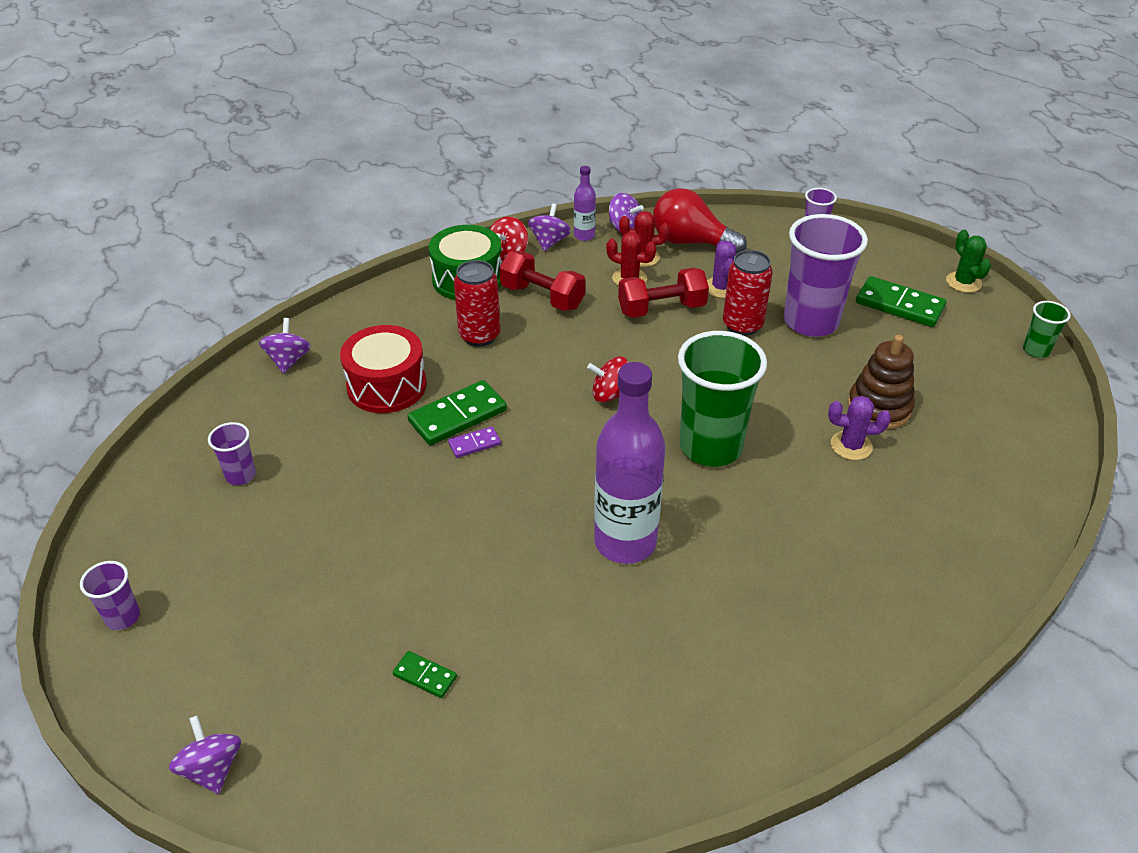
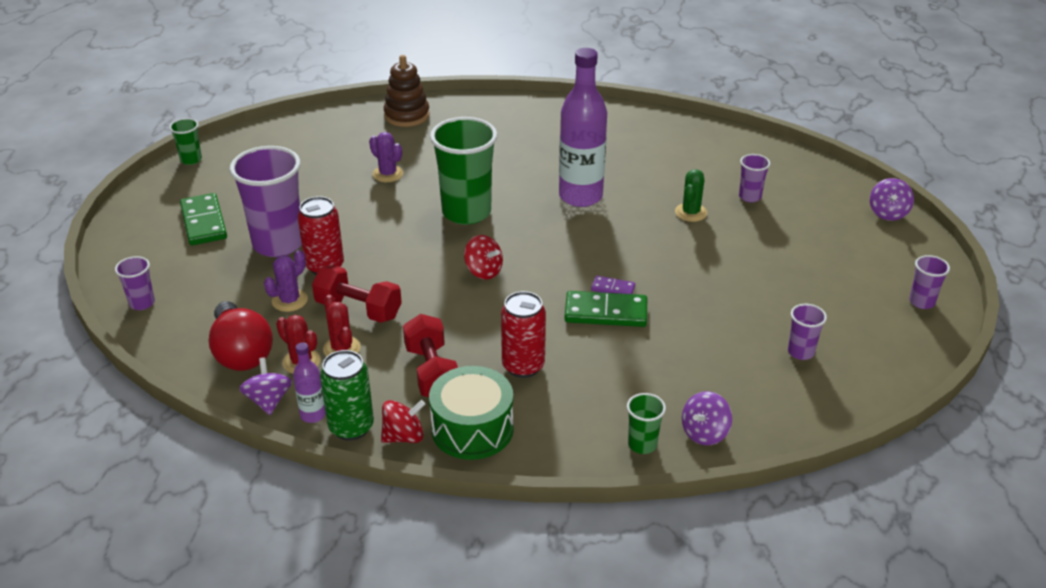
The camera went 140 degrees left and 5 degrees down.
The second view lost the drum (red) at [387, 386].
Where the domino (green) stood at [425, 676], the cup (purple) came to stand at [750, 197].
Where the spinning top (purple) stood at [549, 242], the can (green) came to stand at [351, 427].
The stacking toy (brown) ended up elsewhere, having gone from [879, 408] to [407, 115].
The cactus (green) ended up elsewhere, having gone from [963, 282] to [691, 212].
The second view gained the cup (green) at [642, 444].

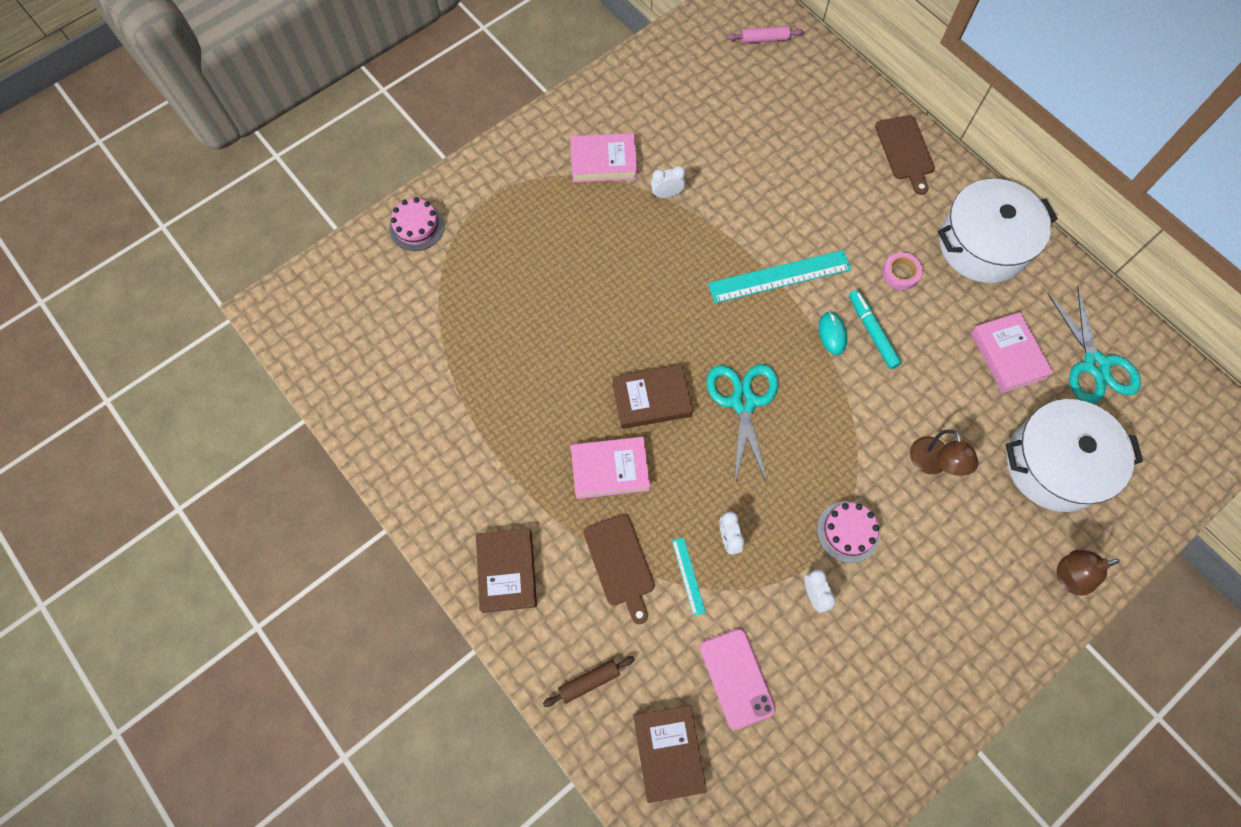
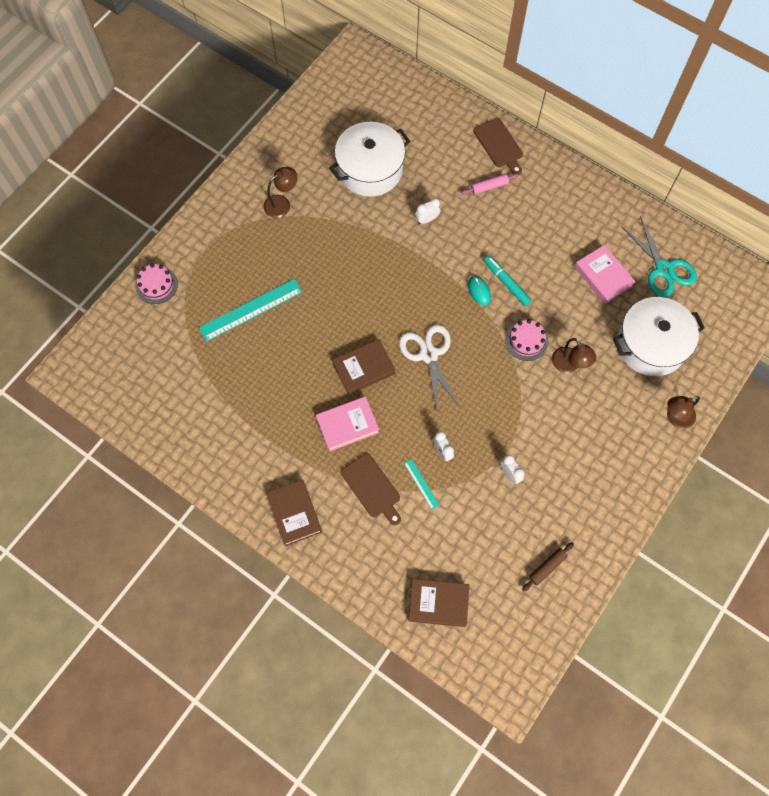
The camera went 15 degrees left and 0 degrees up.
The rolling pin (brown) ended up elsewhere, having gone from [589, 681] to [547, 567].
Where the book (pink) stood at [603, 161], the lamp (brown) came to stand at [282, 203].
The book (brown) at [668, 752] ended up facing another way, 60 degrees counterclockwise from before.
The clock (white) ended up elsewhere, having gone from [667, 194] to [427, 219].
The second view lost the phone (pink) at [736, 678].
What was the scissors (turquoise) at [743, 402] turned into the scissors (white) at [429, 354].
The ruler (turquoise) ended up elsewhere, having gone from [779, 276] to [250, 309].
The rolling pin (pink) ended up elsewhere, having gone from [764, 39] to [489, 186].
The cake (pink) ended up elsewhere, having gone from [848, 531] to [526, 341].
The second view lost the tape (pink) at [900, 273].
The pot (white) ended up elsewhere, having gone from [983, 244] to [370, 169].

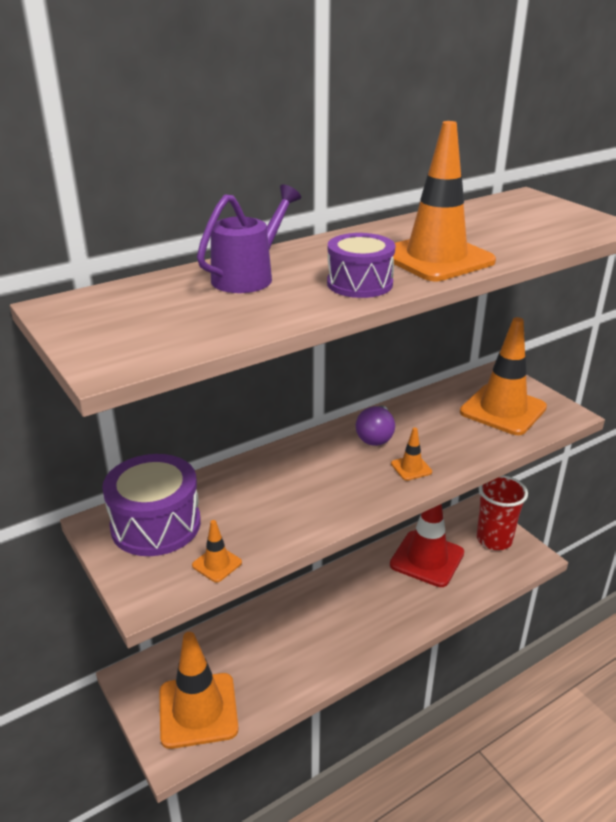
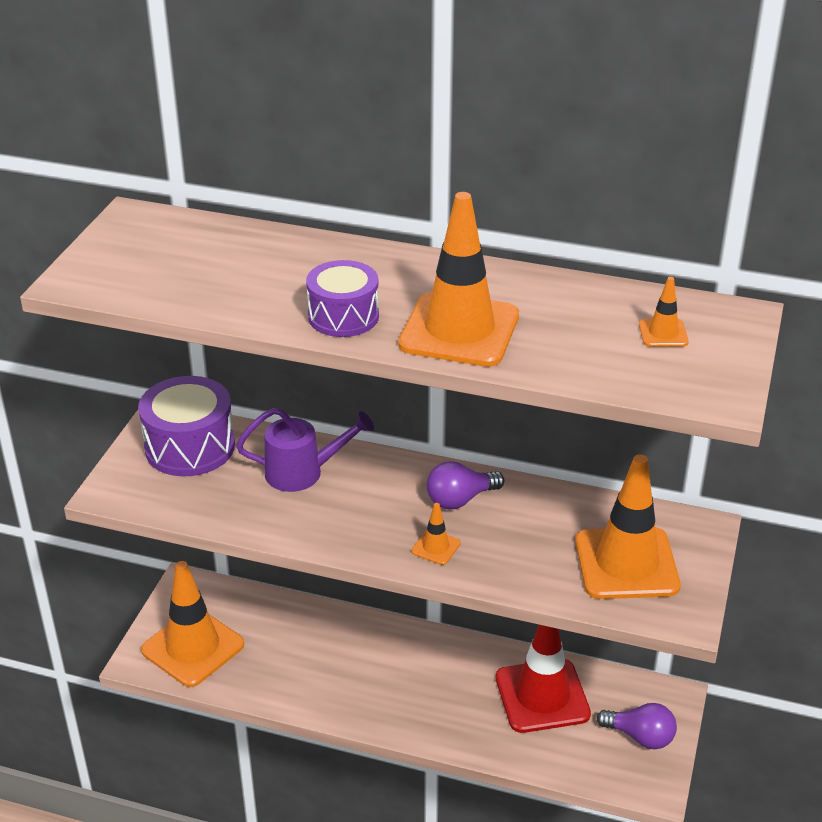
The camera went 50 degrees right and 5 degrees up.
The traffic cone (orange) ended up elsewhere, having gone from [217, 564] to [663, 333].
The watering can (purple) ended up elsewhere, having gone from [248, 277] to [302, 472].
Where the cup (red) stood at [494, 539], the light bulb (purple) came to stand at [640, 737].

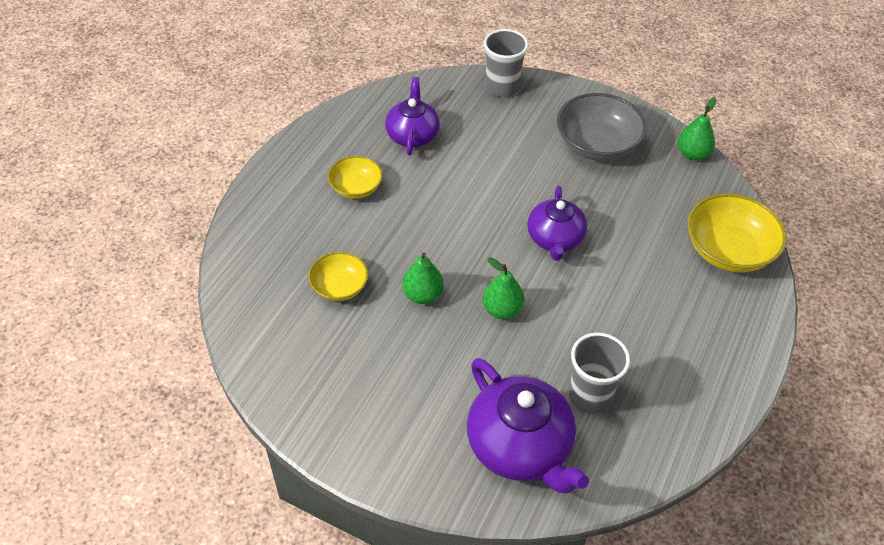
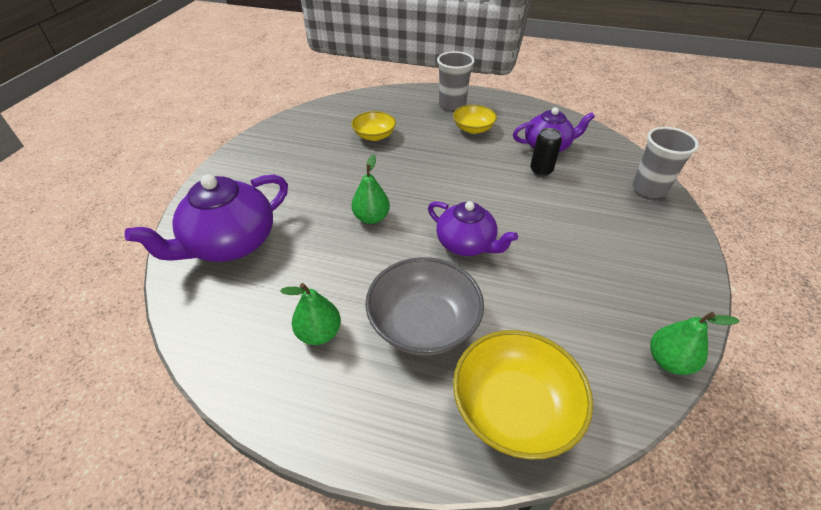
The camera went 80 degrees right and 5 degrees down.
The pear (green) ended up elsewhere, having gone from [422, 295] to [319, 333].
The teapot (purple) at [555, 239] ended up facing another way, 135 degrees counterclockwise from before.
The bowl (grey) ended up elsewhere, having gone from [597, 145] to [423, 323].
The cup (grey) ended up elsewhere, having gone from [590, 396] to [452, 104].
The second view gained the can (black) at [541, 170].

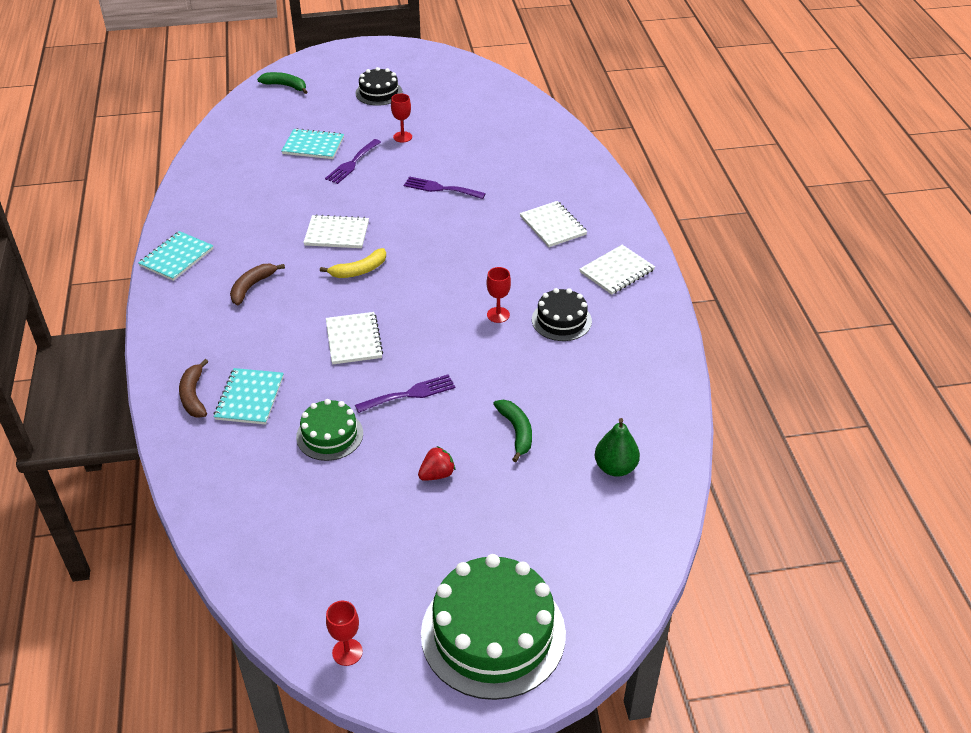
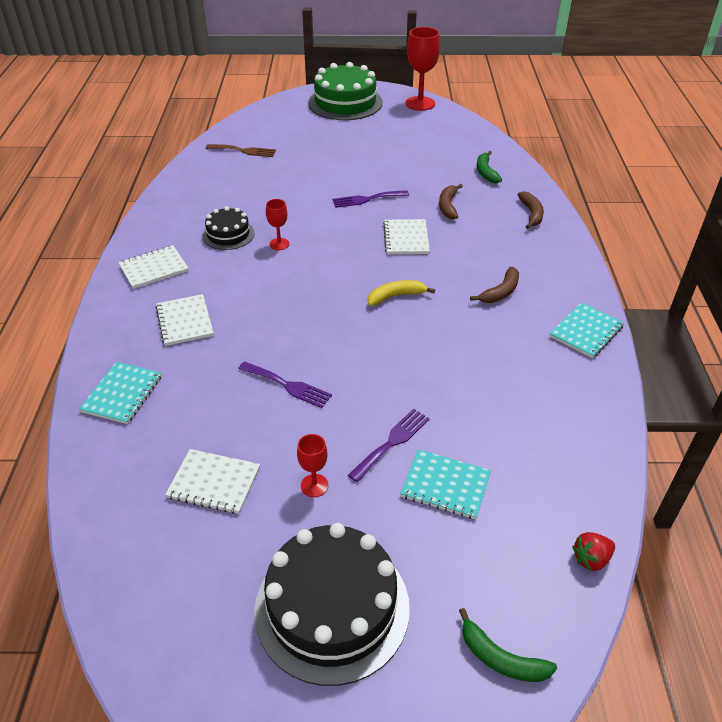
The camera went 170 degrees left and 0 degrees up.
The notebook (turquoise) ended up elsewhere, having gone from [249, 398] to [122, 394].
The second view lost the cake (green) at [329, 435].
The notebook (white) ended up elsewhere, having gone from [337, 233] to [214, 483].
The size of the goblet (red) at [347, 652] changed by a factor of 1.94.
The size of the cake (black) at [379, 93] changed by a factor of 1.85.
The strawberry (red) ended up elsewhere, having gone from [437, 474] to [591, 559].
The banana (green) ended up elsewhere, having gone from [516, 431] to [486, 172].
Where the pear (green) stood at [615, 467], the fork (brown) came to stand at [244, 151].
The second view gained the banana (brown) at [448, 206].

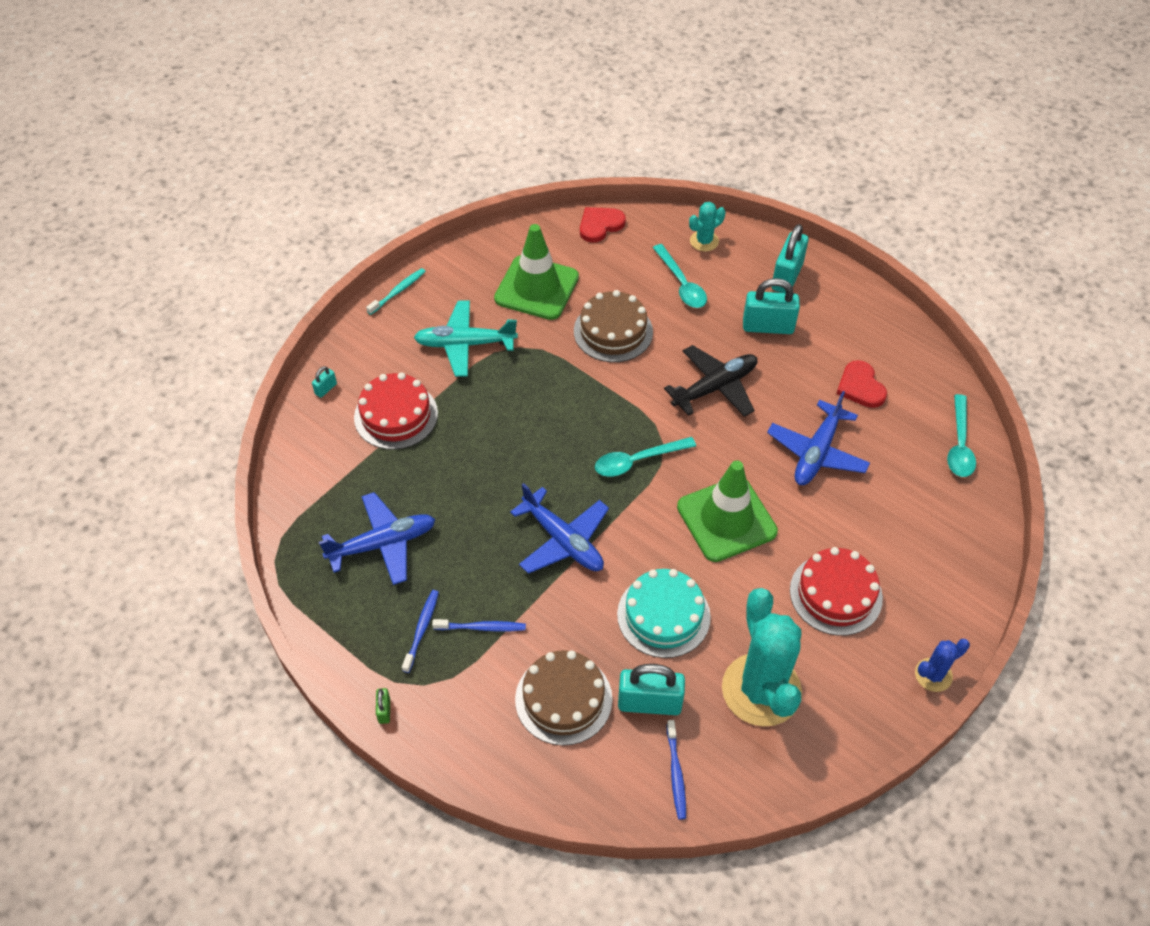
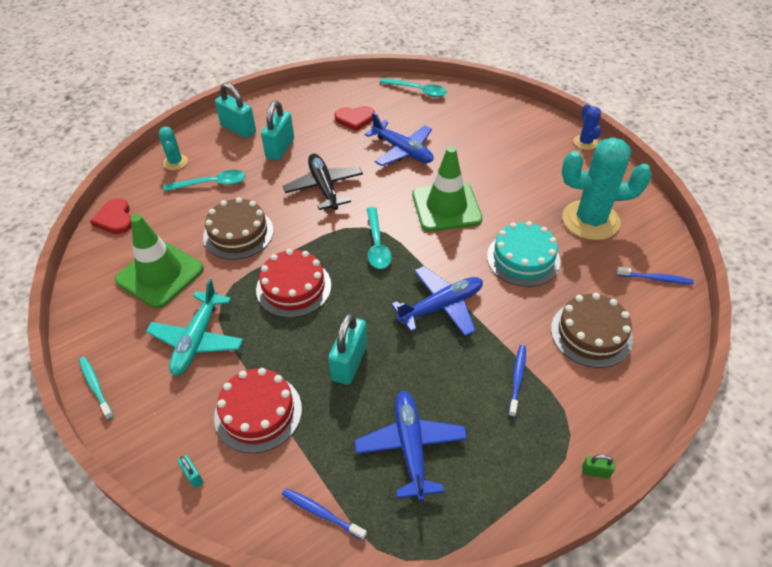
The camera went 75 degrees left and 5 degrees down.
The toothbrush (blue) ended up elsewhere, having gone from [421, 630] to [322, 513].
The padlock (turquoise) ended up elsewhere, having gone from [649, 703] to [349, 362].
The cake (red) ended up elsewhere, having gone from [835, 594] to [293, 287].

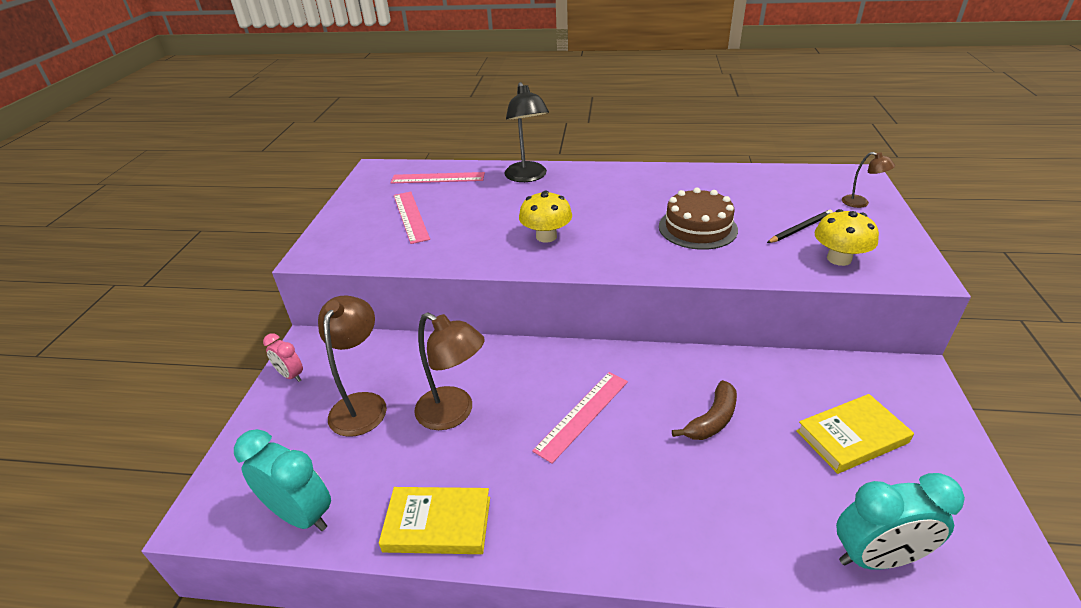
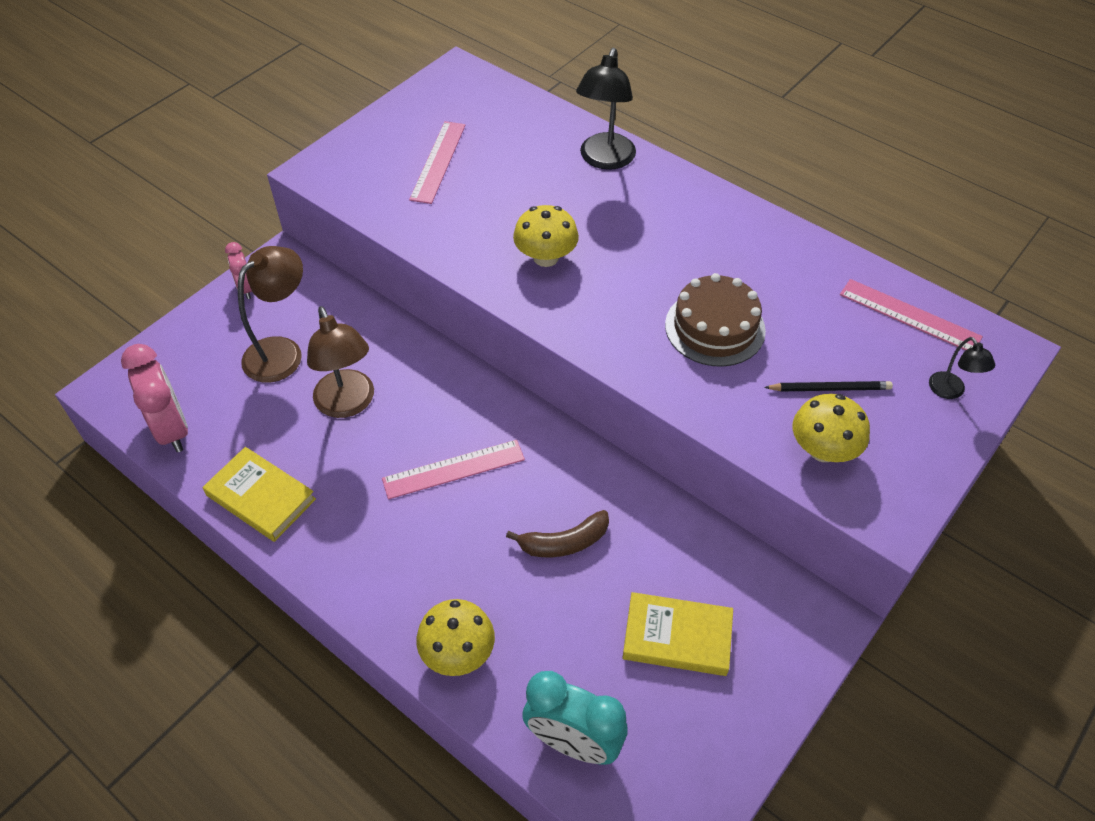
The camera went 30 degrees right and 15 degrees up.
What was the clock (turquoise) at [301, 514] turned into the clock (pink) at [172, 429].
The ruler (pink) ended up elsewhere, having gone from [438, 178] to [909, 316].
What was the lamp (brown) at [860, 203] turned into the lamp (black) at [950, 391].
The second view gained the mushroom (yellow) at [458, 652].

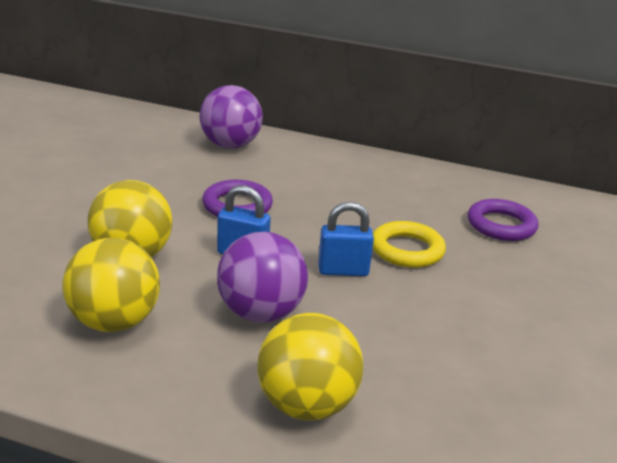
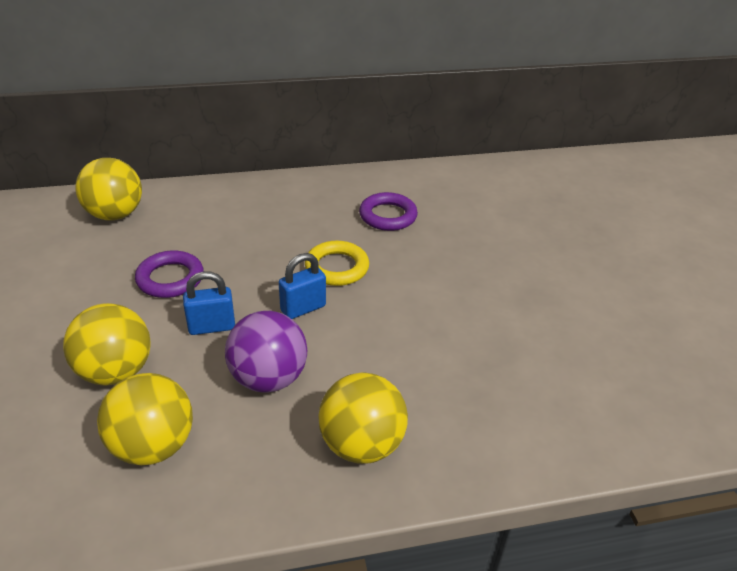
The camera went 30 degrees left and 10 degrees up.
What was the ball (purple) at [230, 145] turned into the ball (yellow) at [115, 215].

